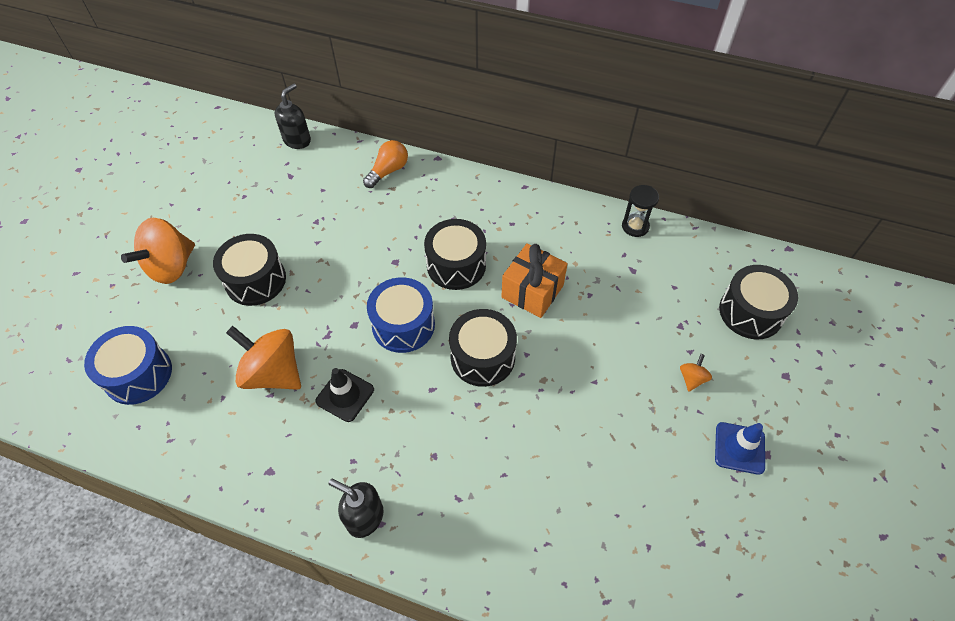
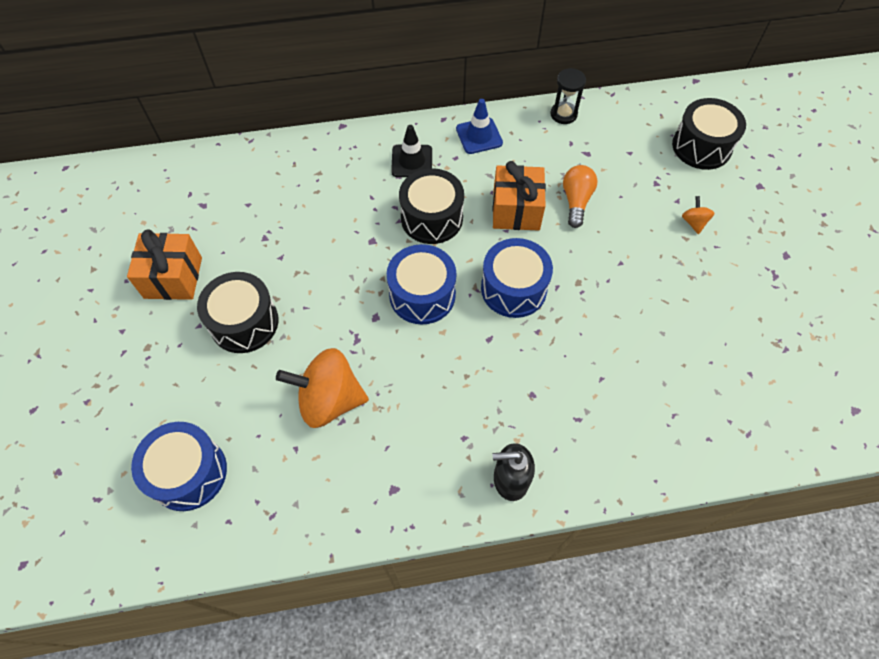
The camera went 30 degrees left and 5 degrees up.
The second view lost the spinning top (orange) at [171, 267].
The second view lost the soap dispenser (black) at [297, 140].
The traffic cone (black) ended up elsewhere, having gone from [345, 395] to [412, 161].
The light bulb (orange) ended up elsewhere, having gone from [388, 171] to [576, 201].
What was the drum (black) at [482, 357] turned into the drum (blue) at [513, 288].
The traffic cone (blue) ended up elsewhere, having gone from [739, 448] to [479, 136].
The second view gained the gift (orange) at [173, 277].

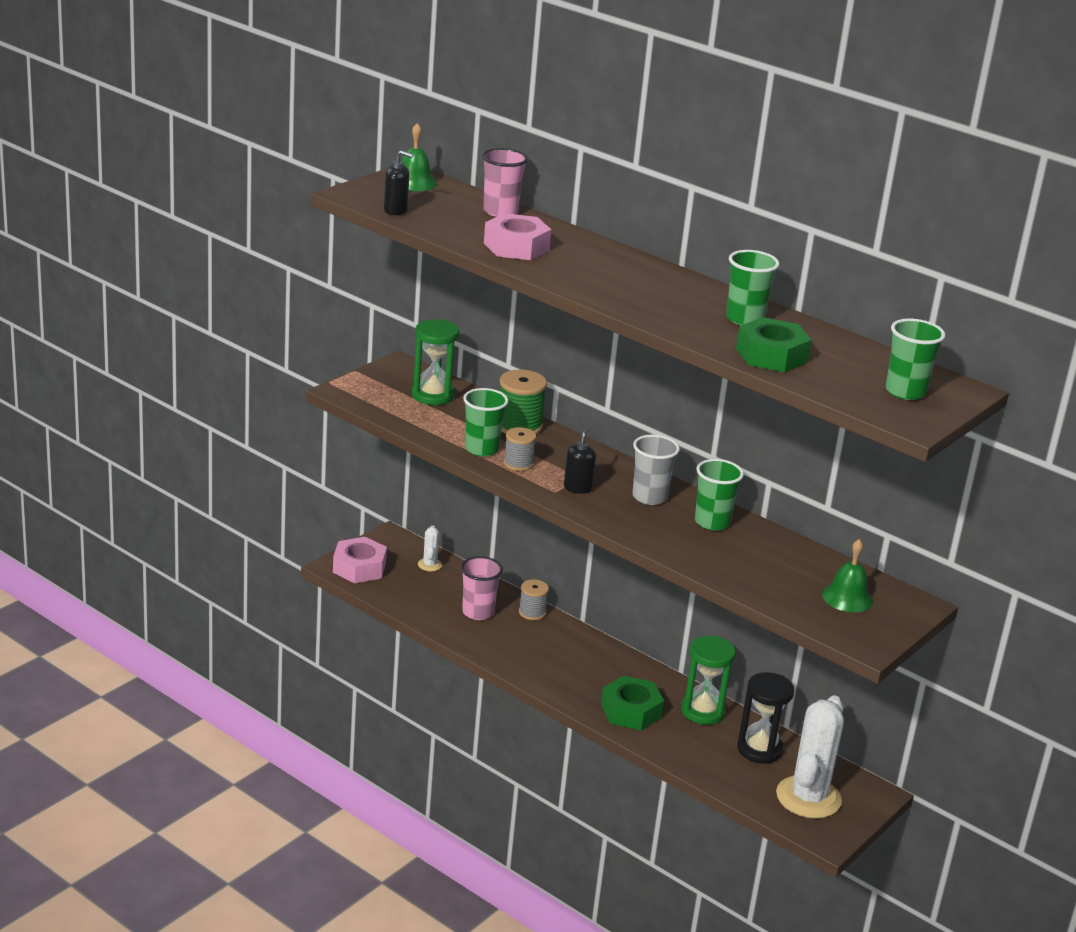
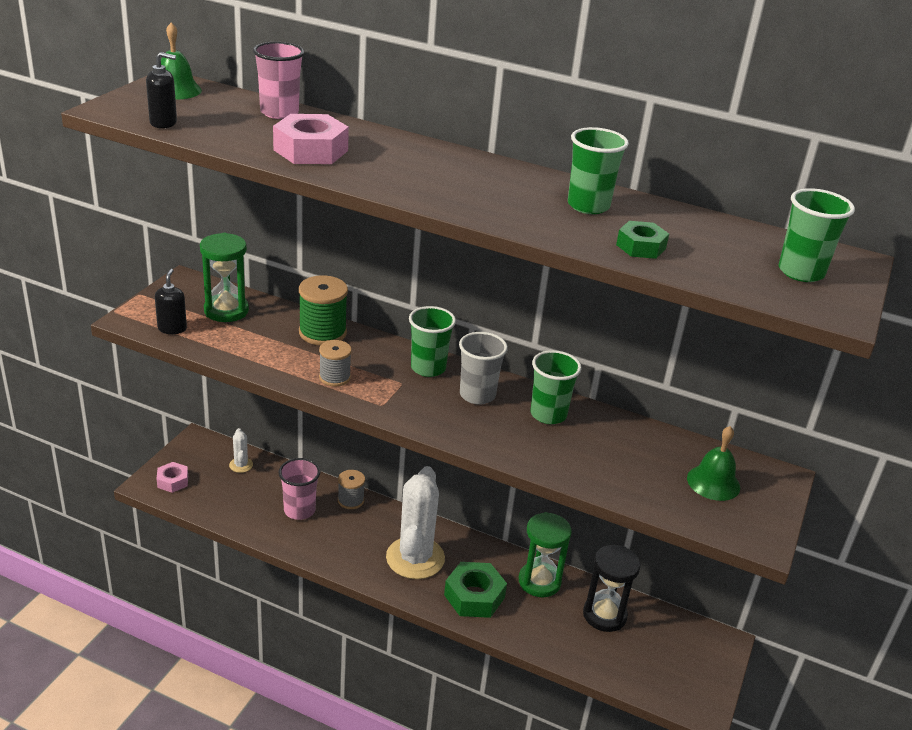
The camera went 15 degrees left and 5 degrees up.
The size of the nut (pink) at [359, 568] changed by a factor of 0.60.
The cup (green) ended up elsewhere, having gone from [481, 449] to [428, 368].
The soap dispenser (black) ended up elsewhere, having gone from [577, 488] to [172, 328].
The size of the nut (green) at [771, 355] changed by a factor of 0.60.
The cactus (white) ended up elsewhere, having gone from [808, 797] to [415, 558].

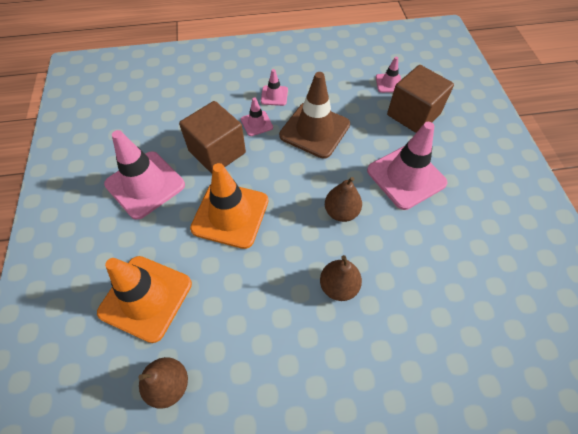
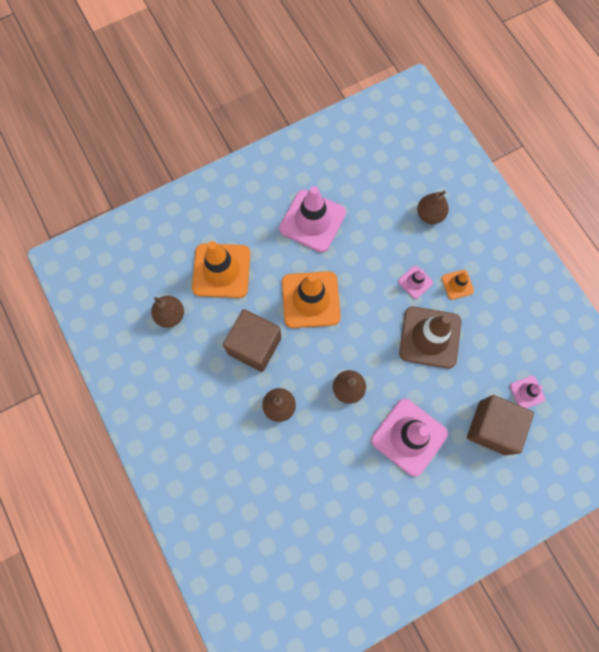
The camera went 70 degrees right and 15 degrees up.
The cube (brown) ended up elsewhere, having gone from [217, 152] to [254, 345].
What was the traffic cone (pink) at [274, 95] turned into the traffic cone (orange) at [457, 284].
The second view gained the pear (brown) at [430, 215].

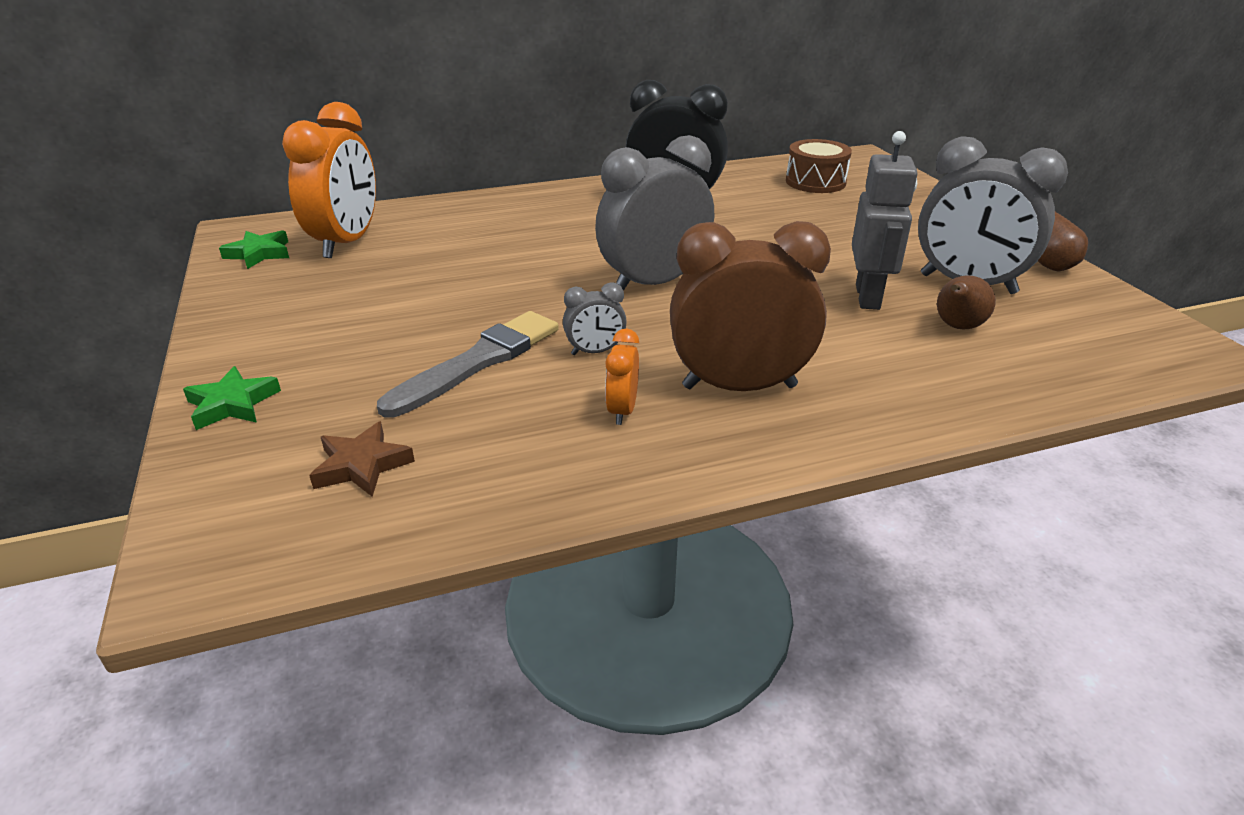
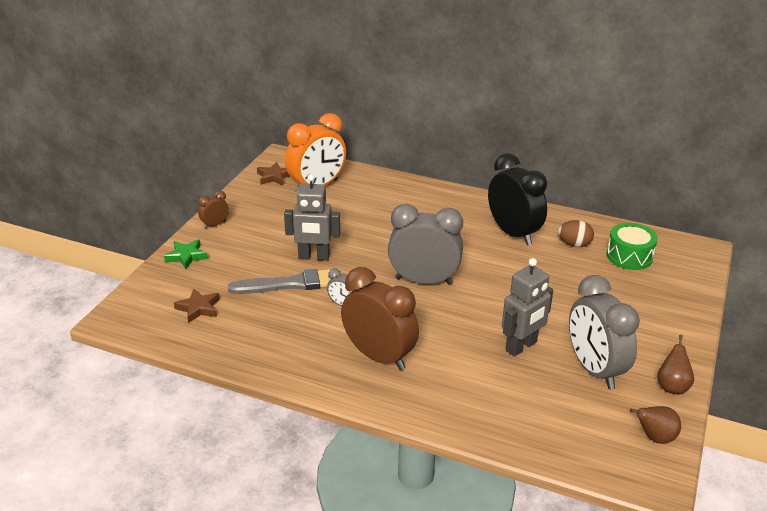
The camera went 40 degrees right and 0 degrees up.
What was the star (green) at [259, 253] turned into the star (brown) at [274, 177].
The second view lost the clock (orange) at [622, 411].
What was the drum (brown) at [815, 182] turned into the drum (green) at [629, 256].
The pear (brown) ended up elsewhere, having gone from [957, 327] to [654, 437].
The second view gained the clock (brown) at [215, 225].
The second view gained the robot (grey) at [314, 257].
The second view gained the egg (brown) at [574, 244].

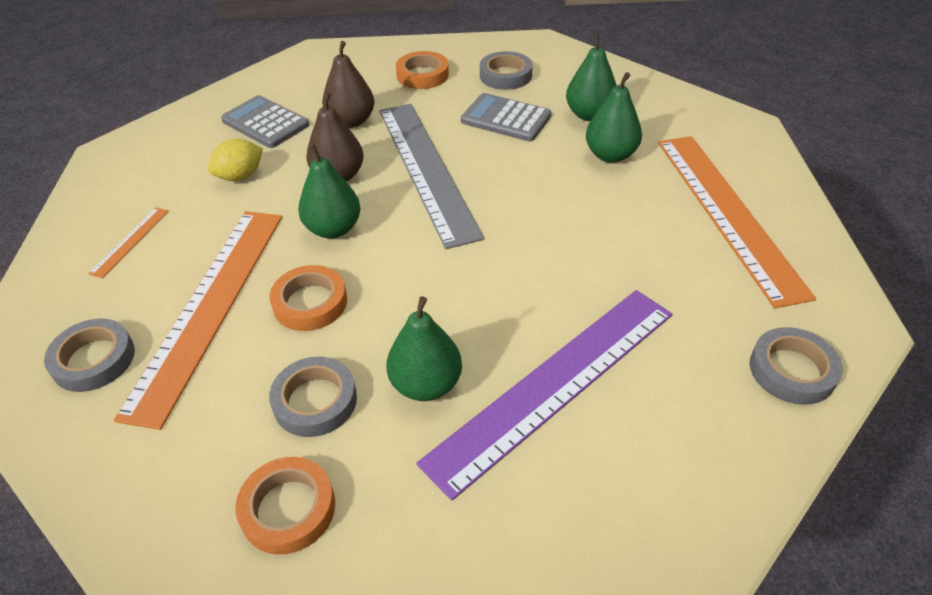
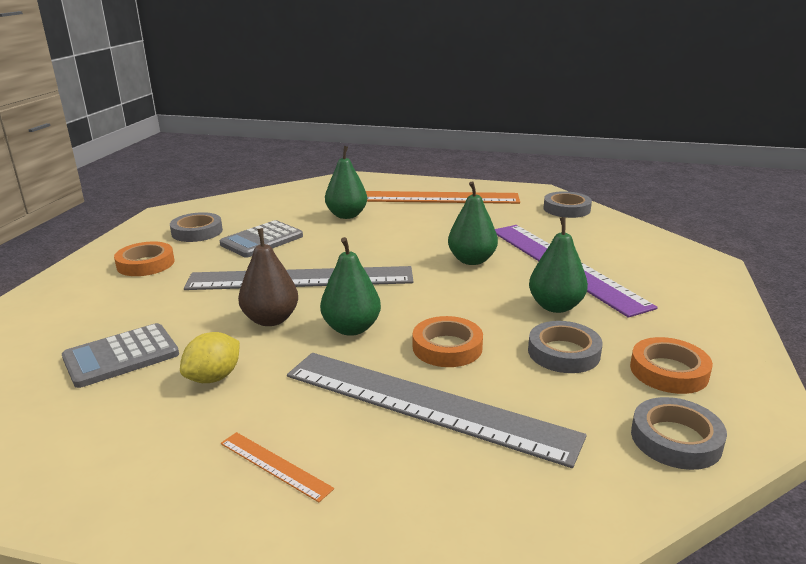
The camera went 75 degrees left and 20 degrees down.
The tape (grey) ended up elsewhere, having gone from [94, 359] to [675, 439].
What was the ruler (orange) at [209, 306] turned into the ruler (grey) at [426, 405].
The lemon (yellow) at [240, 176] ended up facing another way, 60 degrees clockwise from before.
The second view lost the pear (brown) at [351, 121].
The pear (green) ended up elsewhere, having gone from [589, 115] to [471, 260].

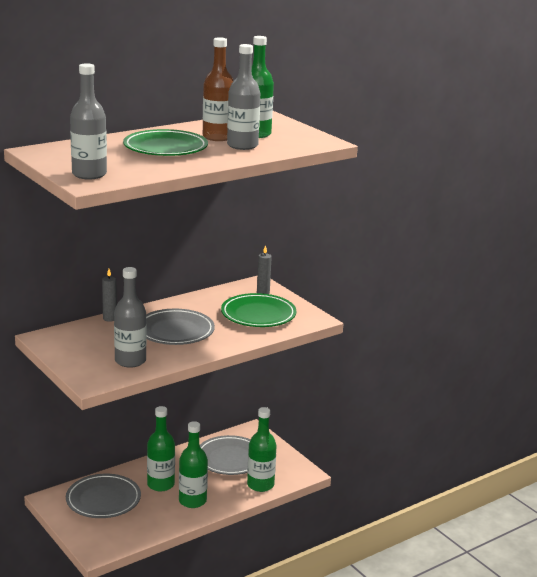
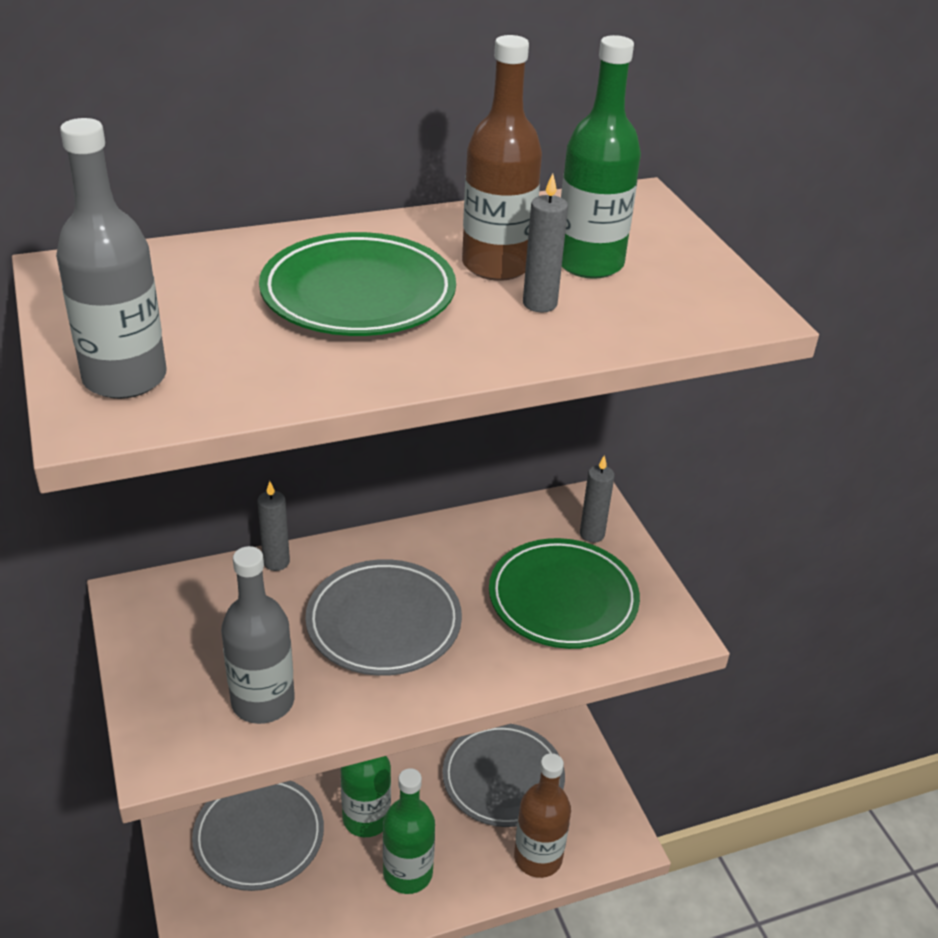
The camera went 15 degrees right and 15 degrees up.
Where the bottle (grey) stood at [242, 145], the candle (grey) came to stand at [539, 304].
What was the bottle (green) at [260, 485] turned into the bottle (brown) at [538, 857].

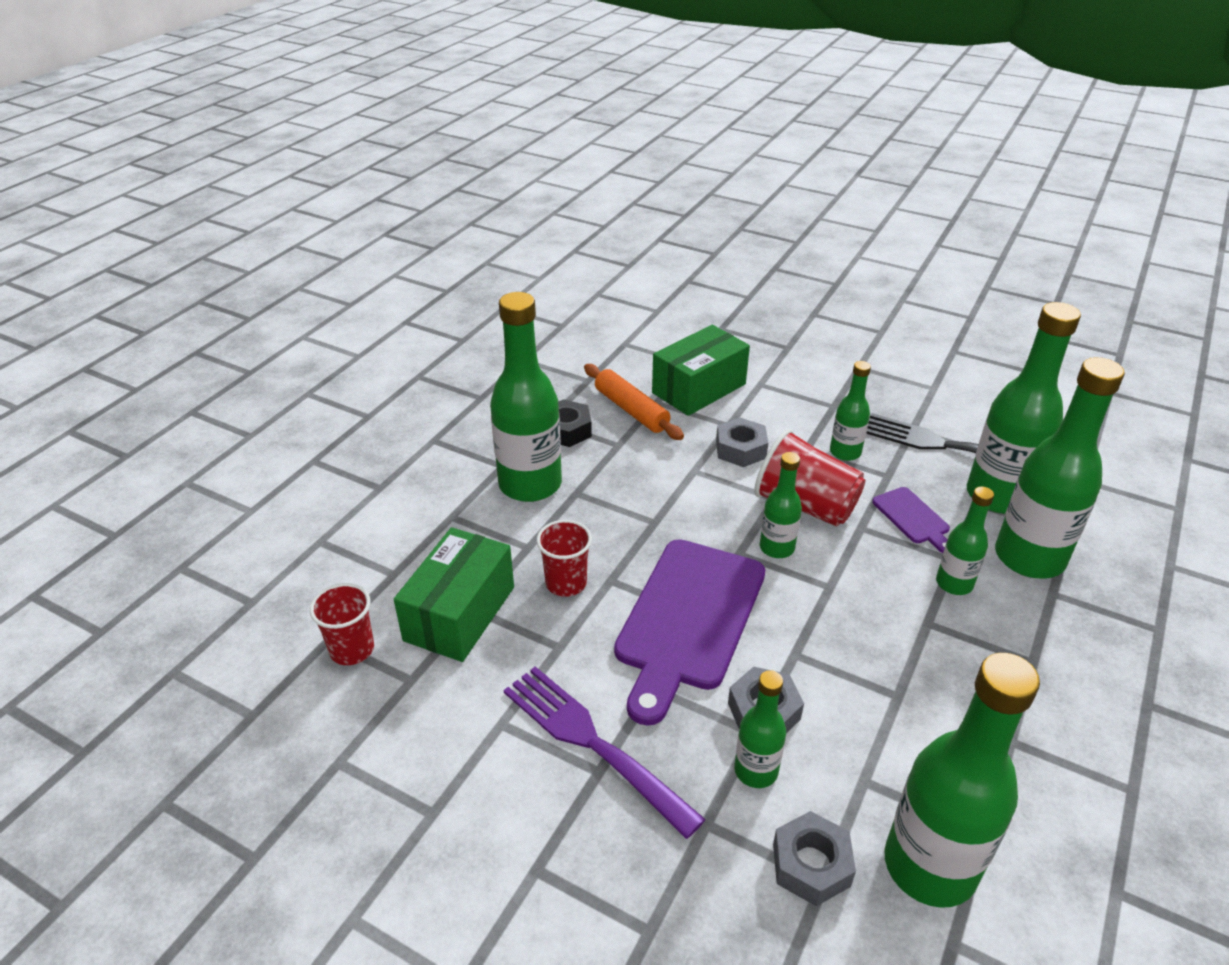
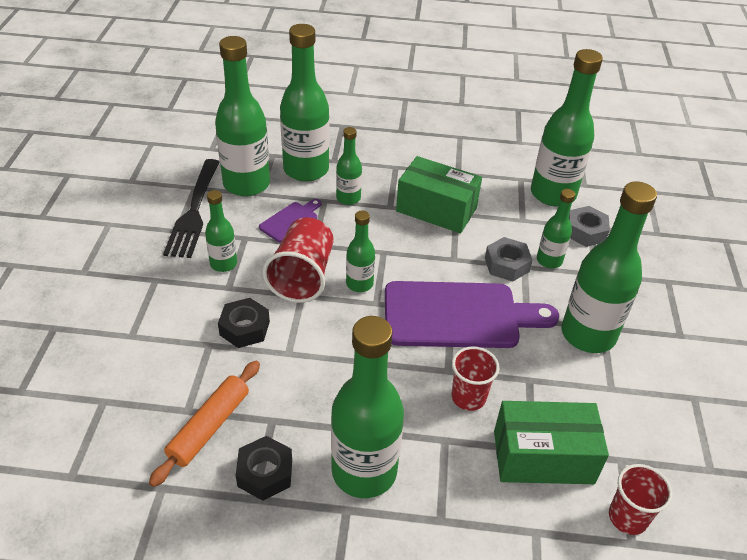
The camera went 115 degrees left and 5 degrees up.
Where the fork (purple) stood at [594, 744], the bottle (green) came to stand at [588, 334].
The box (green) ended up elsewhere, having gone from [699, 388] to [436, 209].
What was the nut (grey) at [740, 449] turned into the nut (black) at [244, 328].

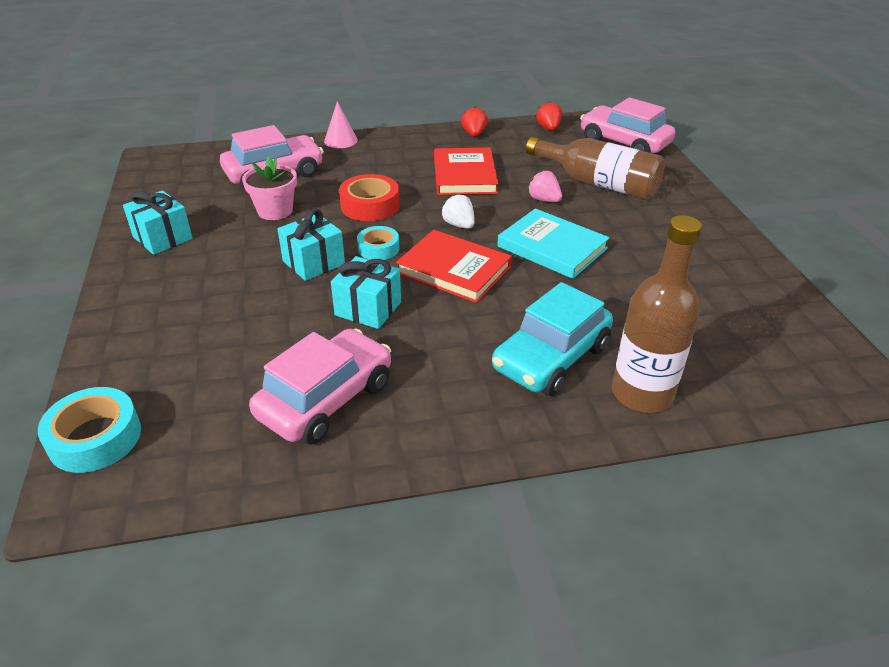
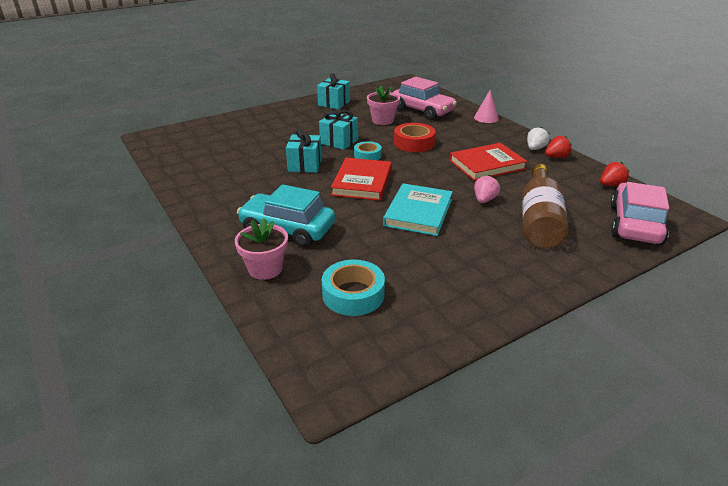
The camera went 70 degrees right and 5 degrees down.
The tape (turquoise) ended up elsewhere, having gone from [95, 438] to [353, 294].
The second view lost the car (pink) at [326, 399].
The strawberry (white) ended up elsewhere, having gone from [459, 225] to [535, 148].
Where the bottle (brown) stood at [642, 393], the flower pot (pink) came to stand at [265, 269].

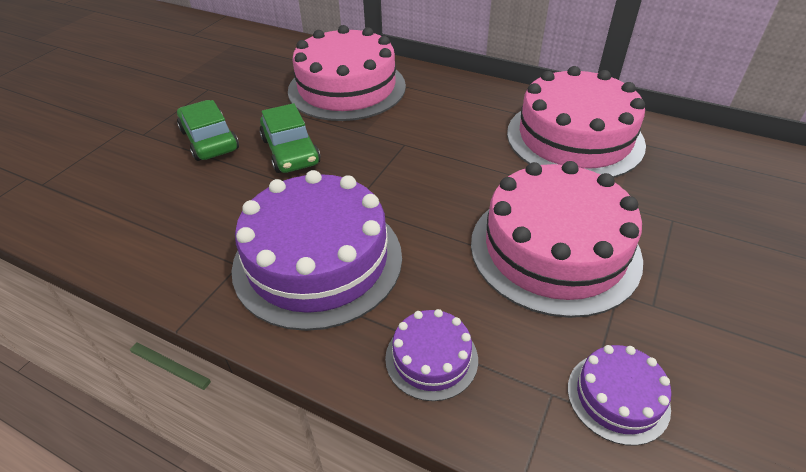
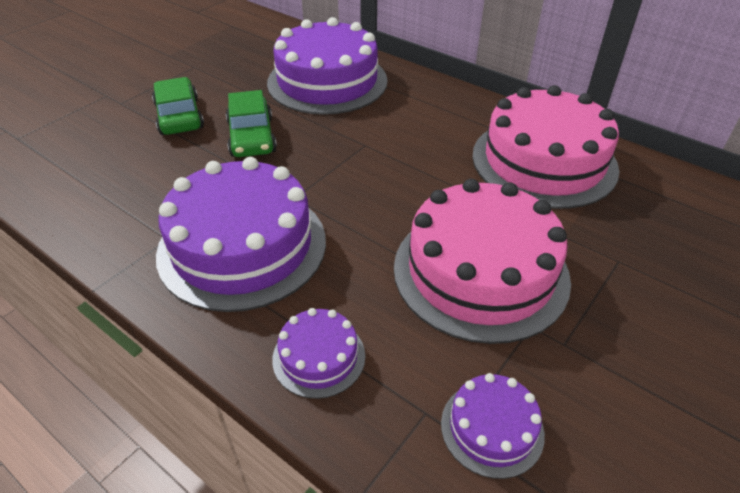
The camera went 10 degrees right and 0 degrees up.
What was the cake (pink) at [347, 88] turned into the cake (purple) at [327, 81].

